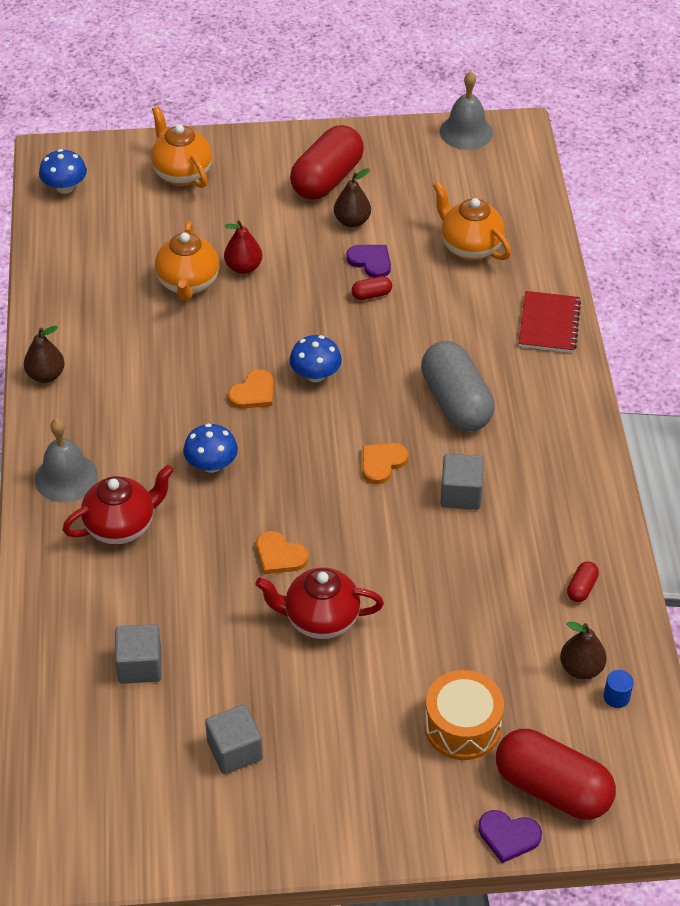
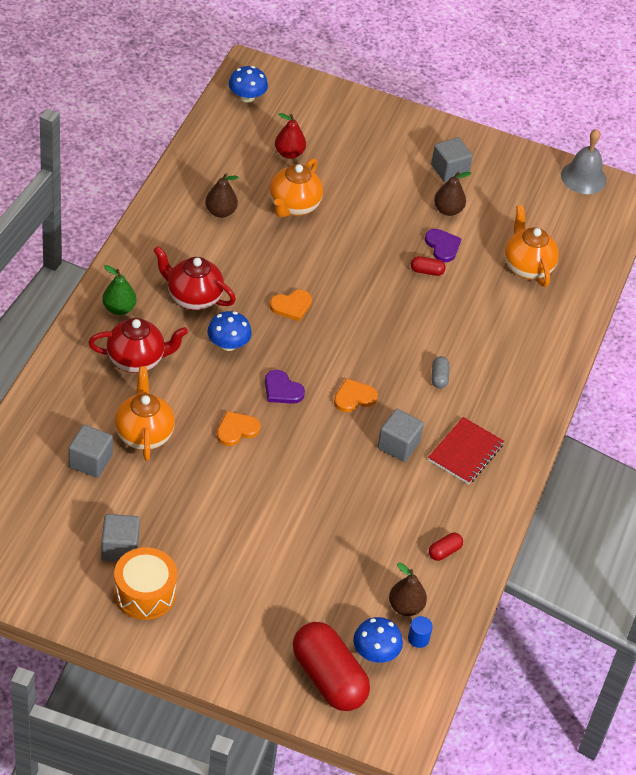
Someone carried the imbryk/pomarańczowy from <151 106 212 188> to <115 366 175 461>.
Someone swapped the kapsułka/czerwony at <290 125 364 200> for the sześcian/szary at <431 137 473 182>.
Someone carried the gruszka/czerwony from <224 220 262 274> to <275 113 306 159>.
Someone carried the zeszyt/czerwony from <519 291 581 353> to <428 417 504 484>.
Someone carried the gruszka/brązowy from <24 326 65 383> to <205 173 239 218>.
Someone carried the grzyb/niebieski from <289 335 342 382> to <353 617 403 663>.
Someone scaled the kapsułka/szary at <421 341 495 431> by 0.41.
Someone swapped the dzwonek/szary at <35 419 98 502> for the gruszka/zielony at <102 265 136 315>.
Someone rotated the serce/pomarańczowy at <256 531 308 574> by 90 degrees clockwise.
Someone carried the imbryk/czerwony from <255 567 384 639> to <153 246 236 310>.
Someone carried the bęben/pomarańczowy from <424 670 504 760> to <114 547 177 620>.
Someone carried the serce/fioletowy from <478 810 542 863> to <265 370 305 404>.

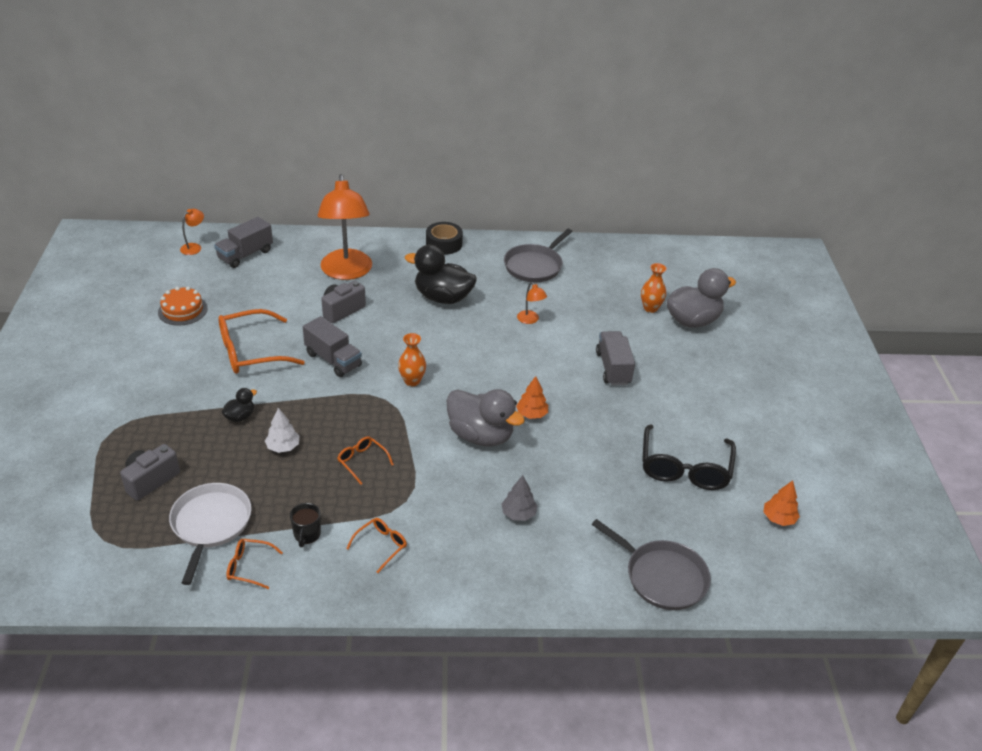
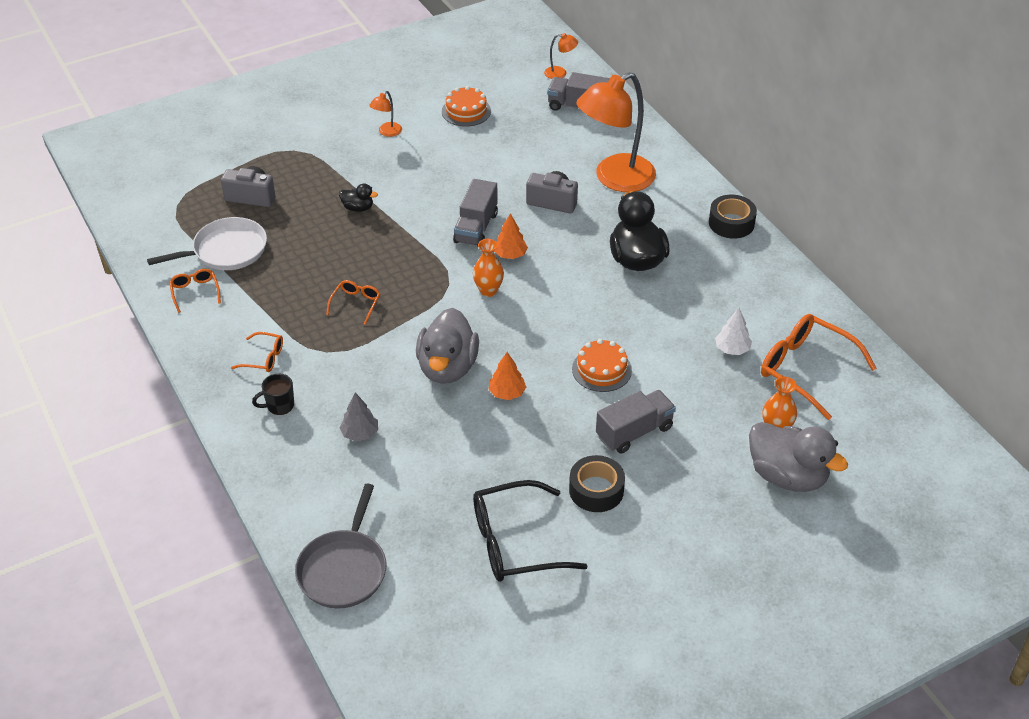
Someone took away the patelnia/szary at <504 229 573 282>.
Someone carried the lampka/pomarańczowy from <517 282 547 324> to <369 91 402 137>.
Someone carried the okulary/pomarańczowy from <218 309 305 374> to <761 314 877 420>.
Someone carried the drzewko/biały from <265 408 300 453> to <715 308 752 355>.
Someone carried the drzewko/pomarańczowy from <763 480 800 526> to <494 213 528 259>.
Someone carried the kubek/czarny from <290 503 321 547> to <252 374 294 415>.
Someone put down the tort/pomarańczowy at <572 339 632 392>.
Someone put down the taśma klejąca/czarny at <569 455 625 512>.

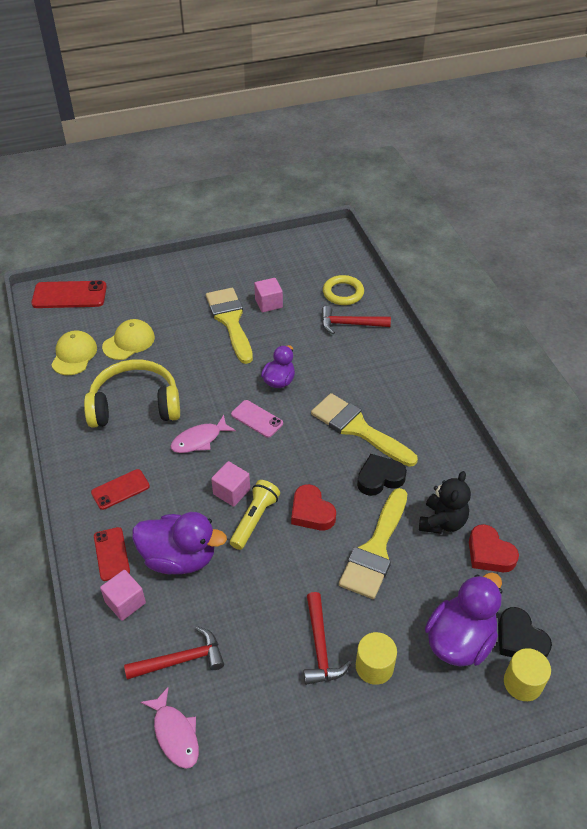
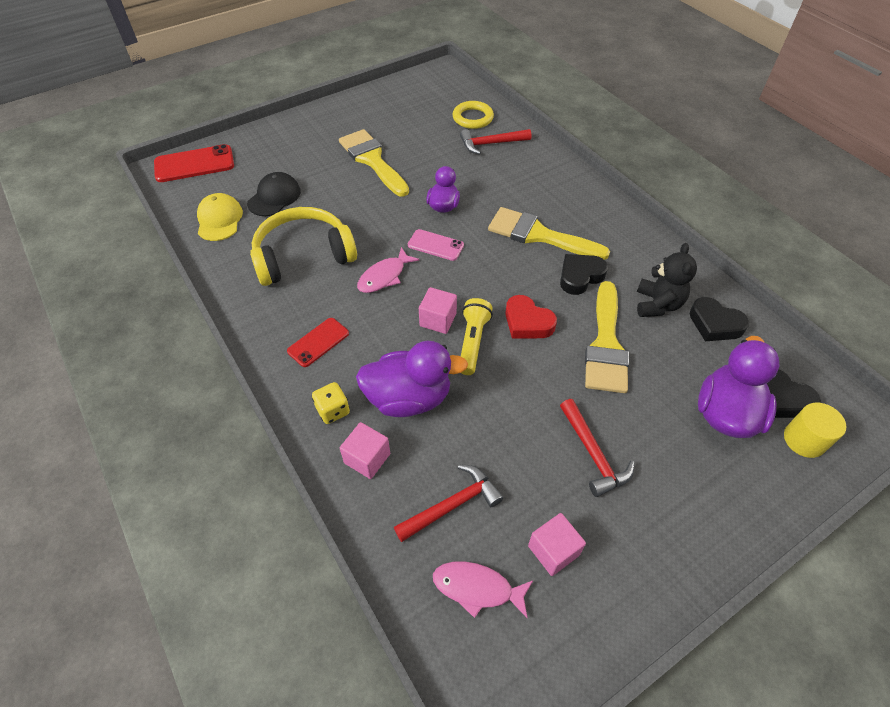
Someone carried the sześcian/różowy from <254 278 283 312> to <528 513 586 576>.
Someone repainted the czapka/żółty at <102 319 155 360>, which became the czapka/czarny at <247 172 301 216>.
Someone repainted the serce/czerwony at <469 524 519 572>, which became the serce/czarny at <689 297 749 341>.
Someone swapped the telefon/czerwony at <94 527 130 581> for the kostka do gry/żółty at <312 382 350 424>.
Someone took away the walec/żółty at <356 632 397 685>.
Someone rotated the ryba/różowy at <140 687 199 769> by 150 degrees clockwise.

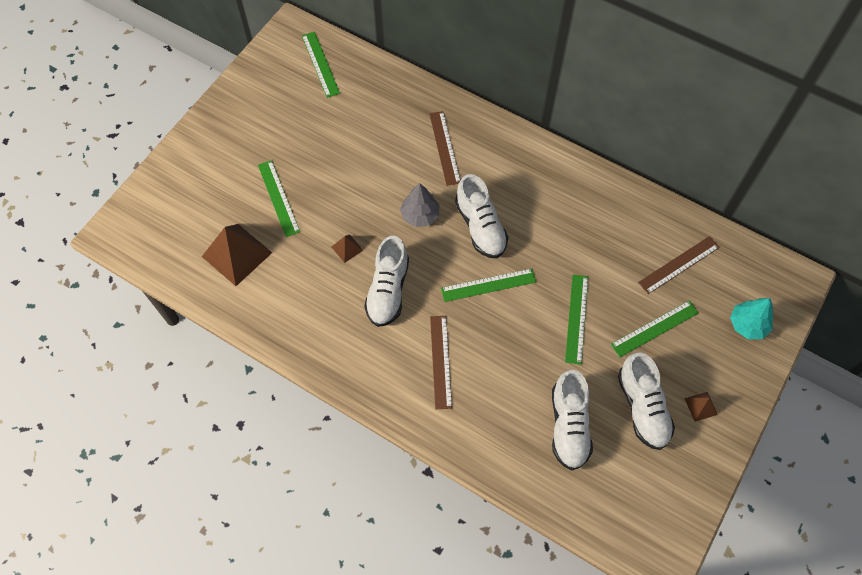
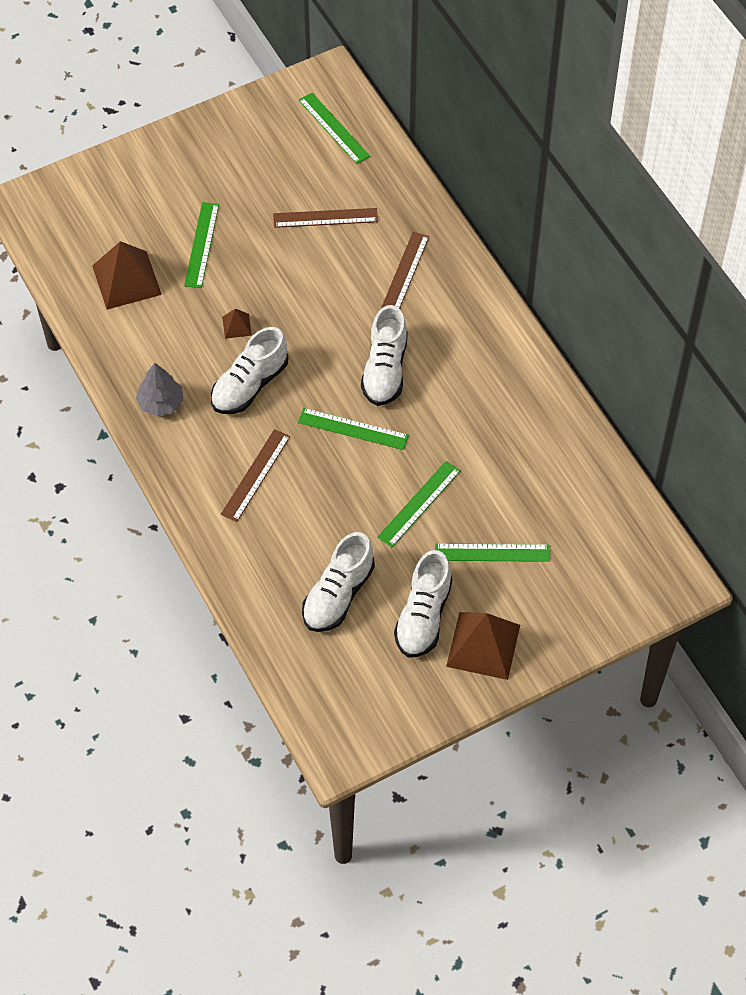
Someone rotated the linijka/zielony at <302 32 340 98> by 45 degrees counterclockwise.
Someone carried the drzewko/szary from <400 183 440 227> to <136 363 183 416>.
Someone carried the linijka/brązowy from <638 236 720 294> to <273 208 378 228>.
Someone took away the drzewko/turkusowy at <730 298 773 339>.
Someone scaled the piramida/brązowy at <684 392 718 422> by 2.15.

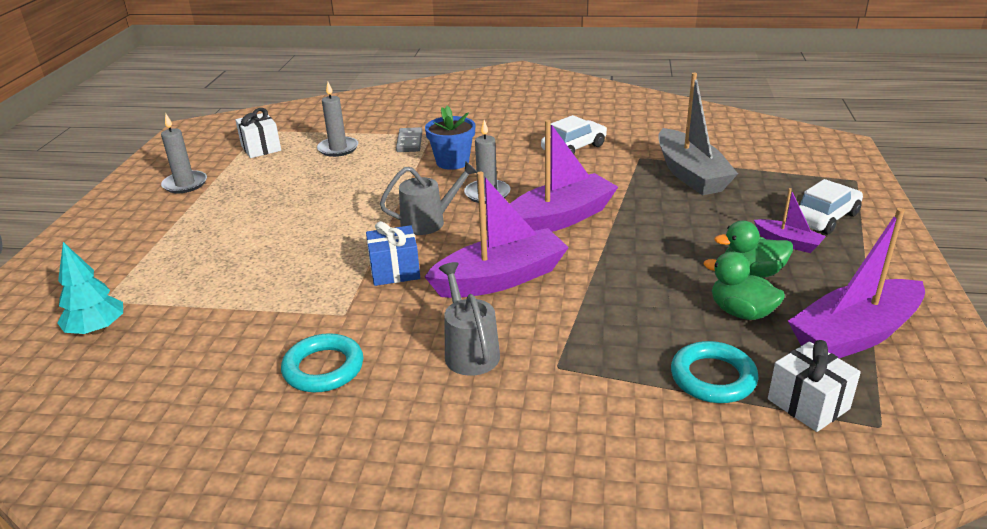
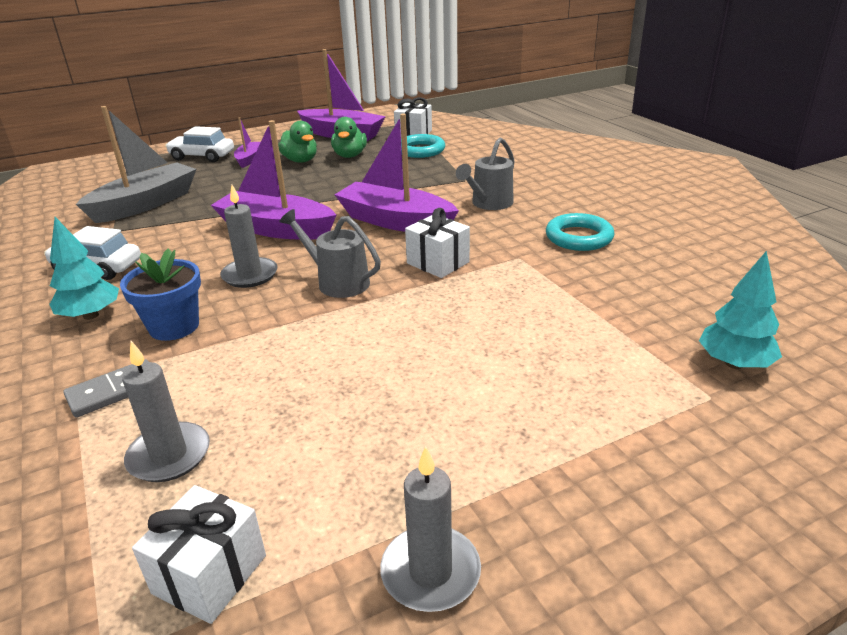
Someone repainted the prezent/niebieski at <366 221 420 286>, which became the prezent/biały at <405 208 470 278>.
Someone put down the drzewko/turkusowy at <49 217 119 320>.

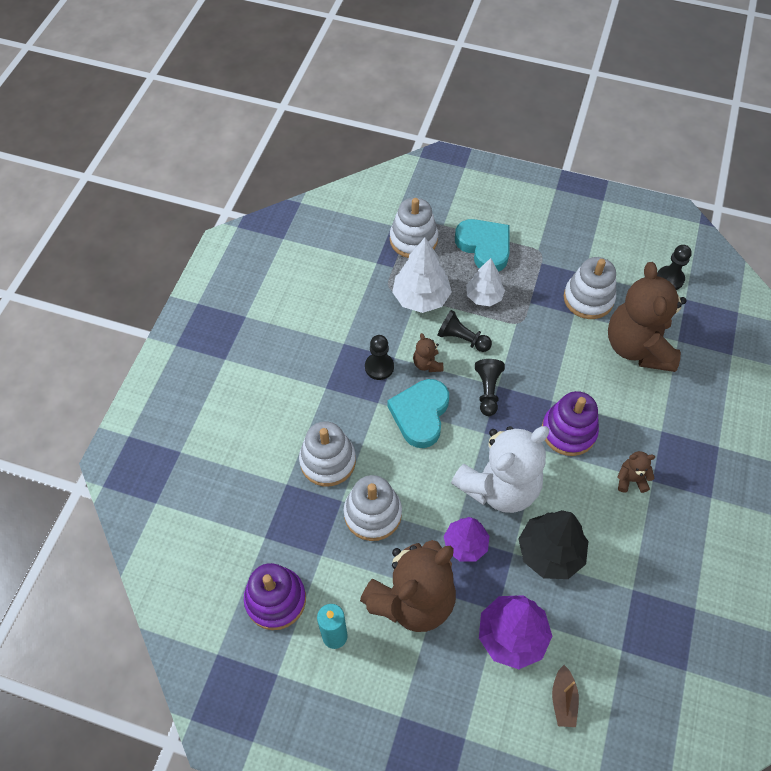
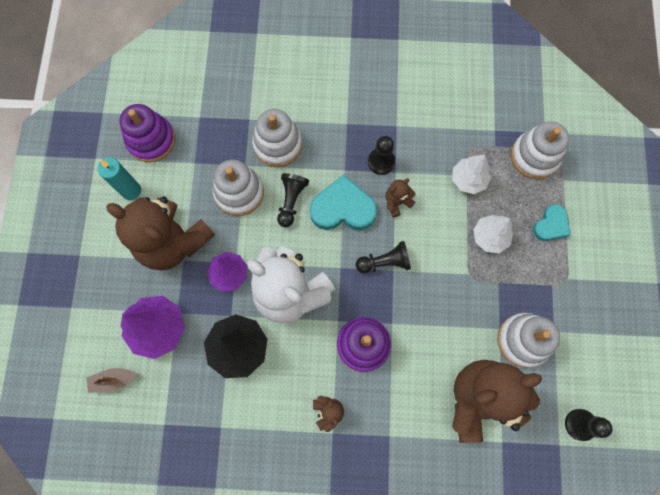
Someone scaled the serce/turkusowy at <455 219 509 272> by 0.60.
Someone scaled the drzewko/biały at <392 238 452 313> by 0.67.
Someone carried the pionek/czarny from <438 310 492 352> to <277 173 309 227>.

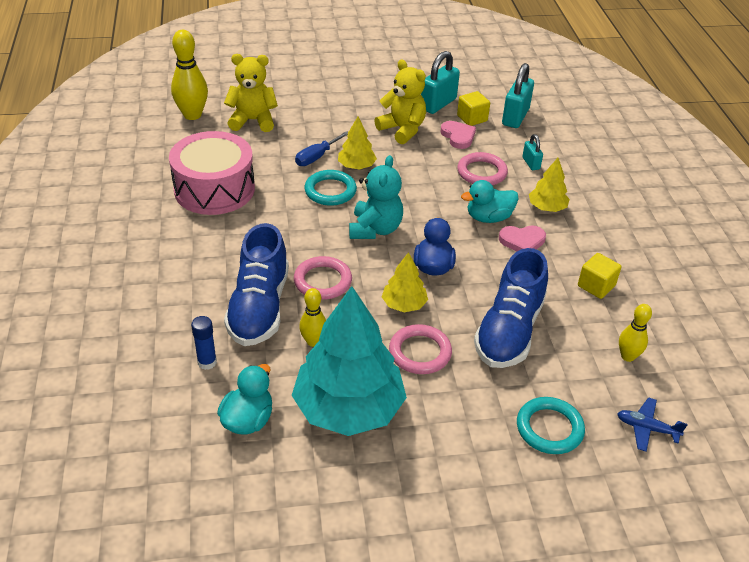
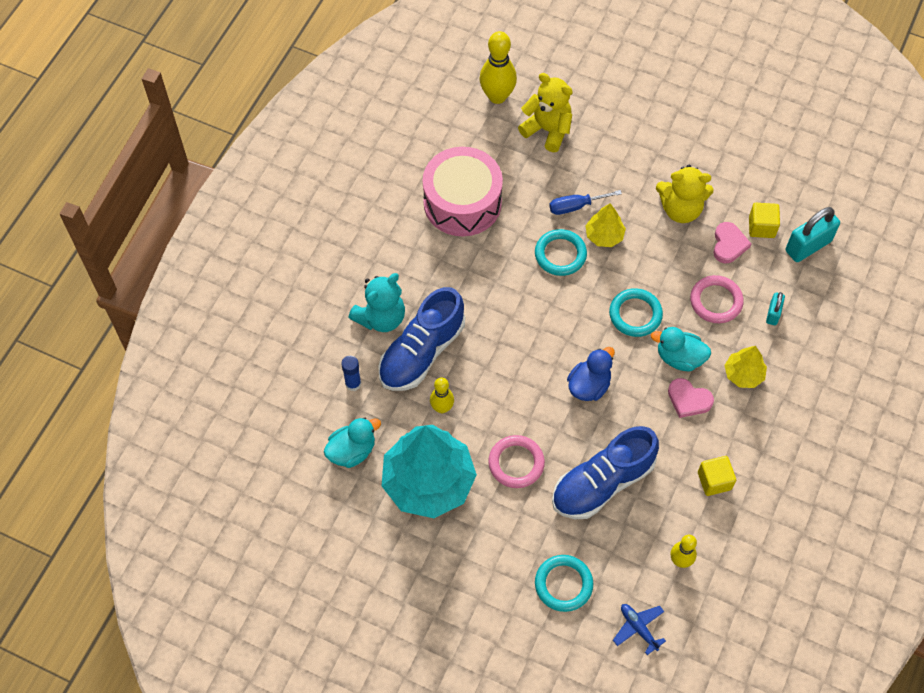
Someone took away the kłódka/turkusowy at <421 51 460 114>.
Someone rotated the miś/żółty at <374 59 426 144> by 105 degrees clockwise.
Someone carried the miś/turkusowy from <349 155 403 239> to <348 273 405 332>.
Someone took away the drzewko/żółty at <382 252 428 312>.
Someone took away the pierścień/różowy at <294 256 352 300>.
Someone put down the pierścień/turkusowy at <609 288 663 337>.

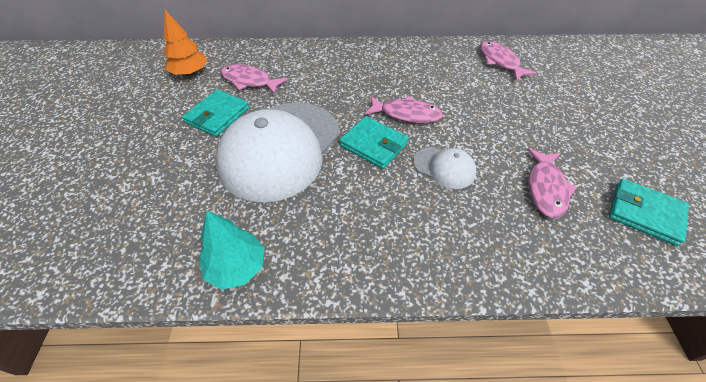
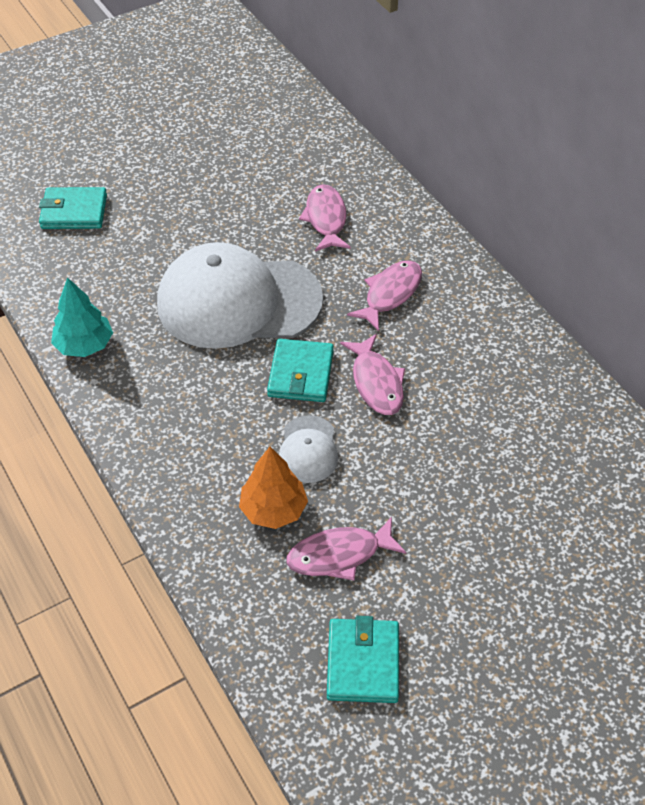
Someone carried the drzewko/pomarańczowy from <164 10 208 76> to <239 447 308 529>.
Someone carried the ryba/różowy from <480 41 537 81> to <347 260 422 331>.
Someone carried the portfel/turkusowy from <182 90 249 137> to <39 187 107 229>.

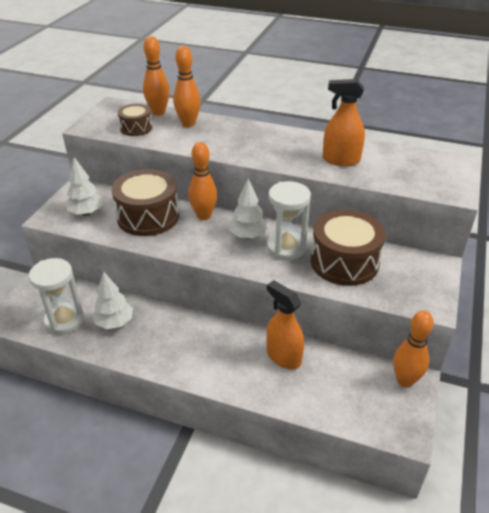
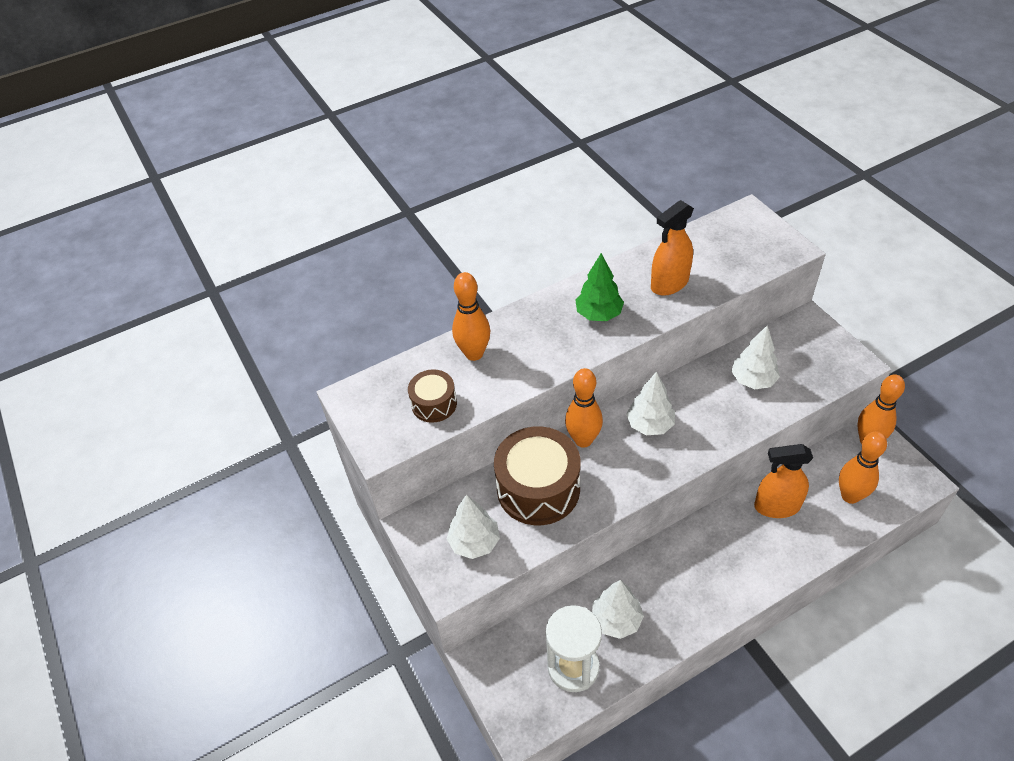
Someone carried the kręgiel/pomarańczowy from <143 36 170 115> to <839 431 887 504>.
Someone took away the klepsydra/biały at <267 181 311 260>.
Someone swapped the bęben/brązowy at <311 210 386 286> for the drzewko/biały at <731 326 780 389>.
Someone put down the drzewko/zielony at <575 253 624 321>.

